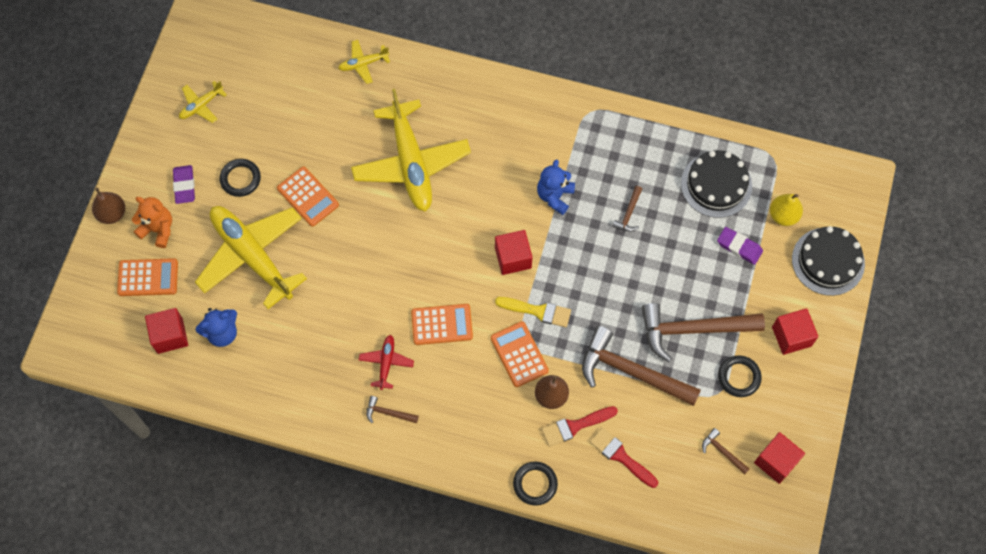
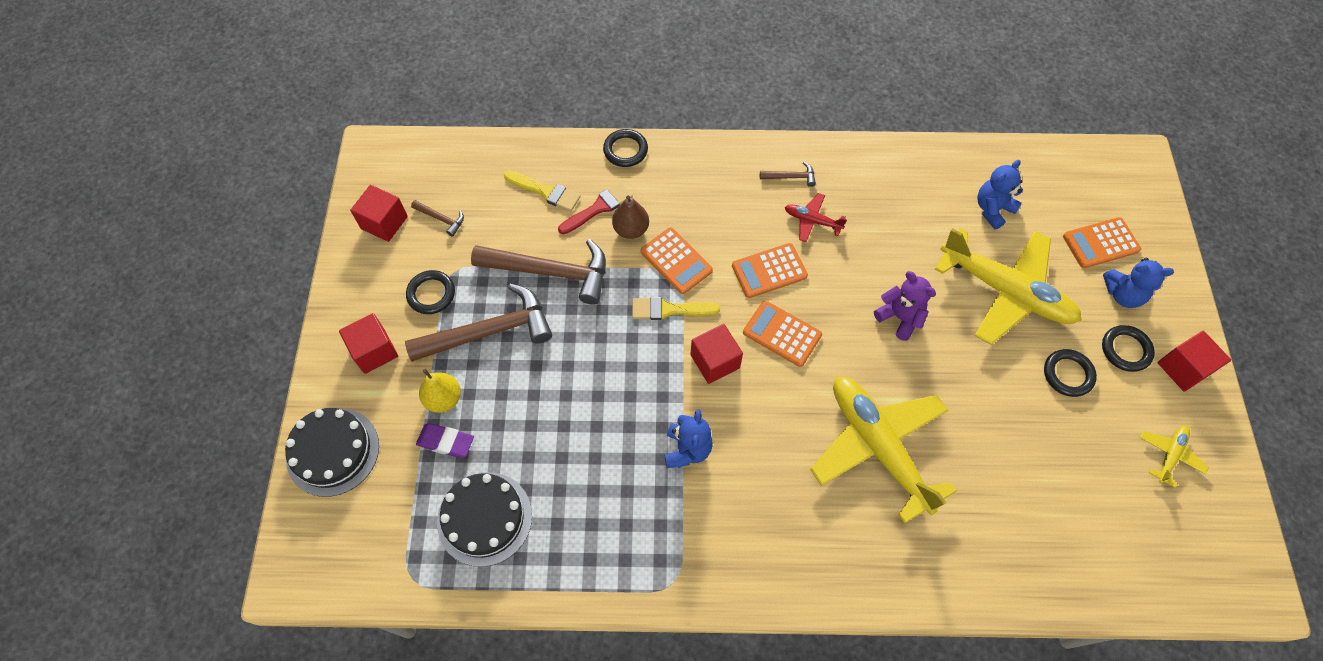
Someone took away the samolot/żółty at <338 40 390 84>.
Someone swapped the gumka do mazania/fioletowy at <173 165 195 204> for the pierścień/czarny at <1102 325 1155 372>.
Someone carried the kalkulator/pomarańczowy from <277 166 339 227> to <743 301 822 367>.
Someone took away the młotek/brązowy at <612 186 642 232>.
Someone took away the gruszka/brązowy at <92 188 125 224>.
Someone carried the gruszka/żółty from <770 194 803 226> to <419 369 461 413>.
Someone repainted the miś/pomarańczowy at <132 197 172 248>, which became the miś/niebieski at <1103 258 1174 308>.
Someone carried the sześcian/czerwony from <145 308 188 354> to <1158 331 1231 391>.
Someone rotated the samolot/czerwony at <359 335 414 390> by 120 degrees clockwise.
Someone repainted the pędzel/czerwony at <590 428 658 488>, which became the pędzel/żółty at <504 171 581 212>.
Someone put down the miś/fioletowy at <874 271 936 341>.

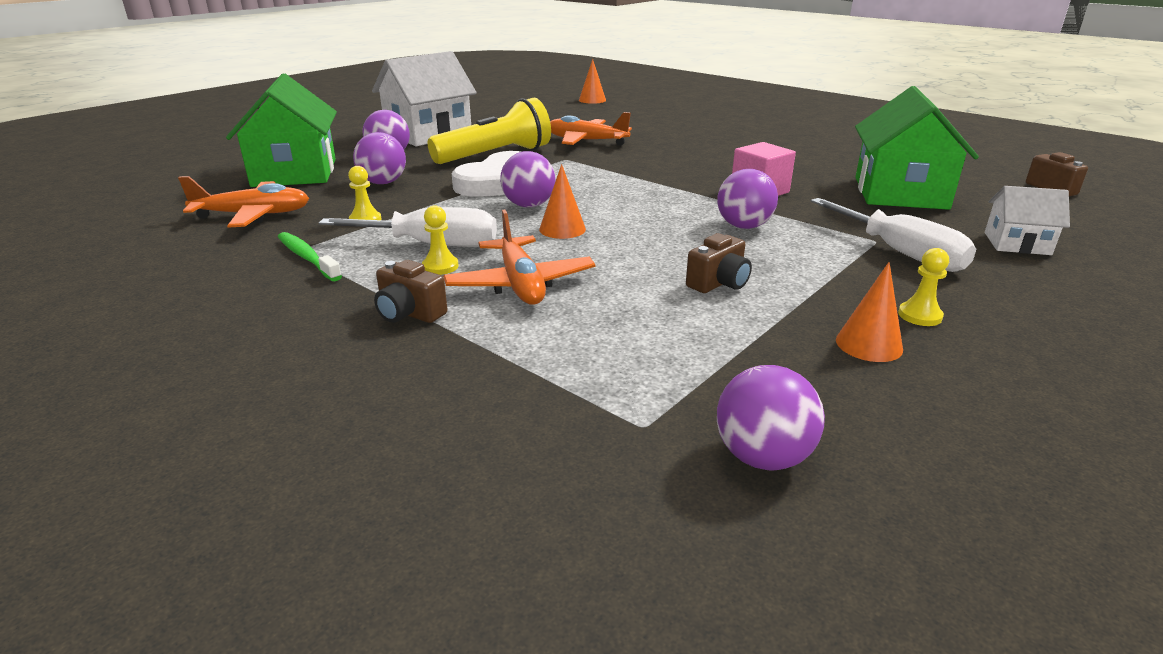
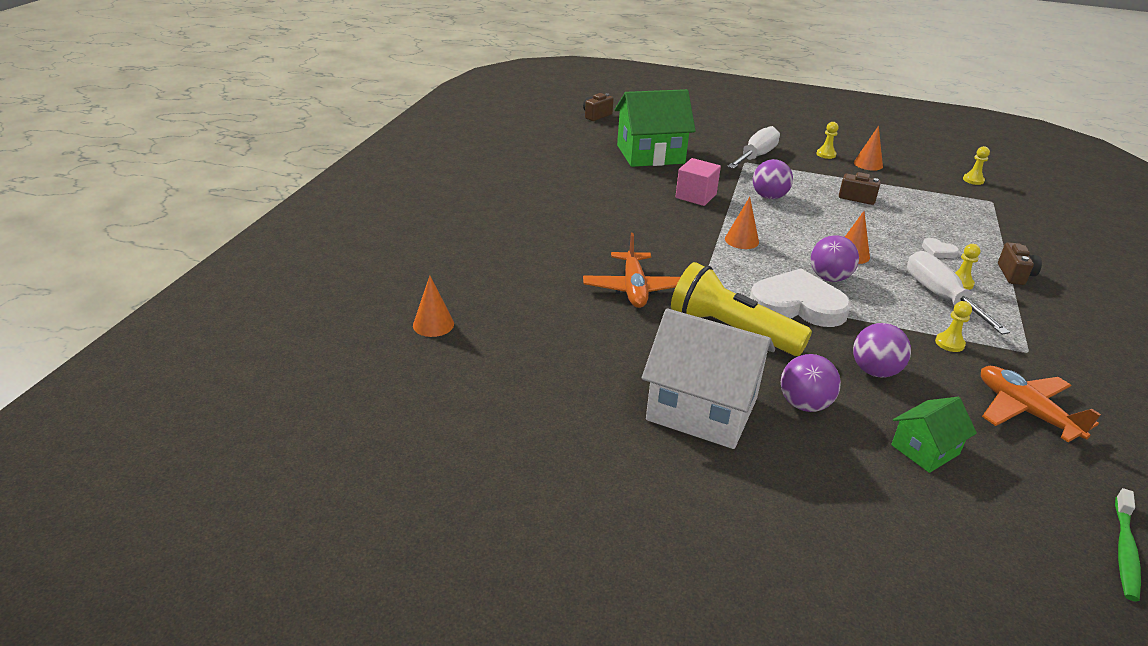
Someone scaled the domek/zielony at <226 73 337 187> by 0.52.
Someone took away the domek/biały at <985 186 1070 255>.
Someone swapped the samolot/pomarańczowy at <443 210 596 305> for the serce/biały at <922 238 959 258>.
Someone carried the szczoteczka do zębów/zielony from <278 232 342 281> to <1115 488 1141 601>.
Someone swapped the piłka/fioletowy at <717 365 825 470> for the pionek/żółty at <963 146 990 185>.
Someone put down the stożek/pomarańczowy at <725 197 759 249>.

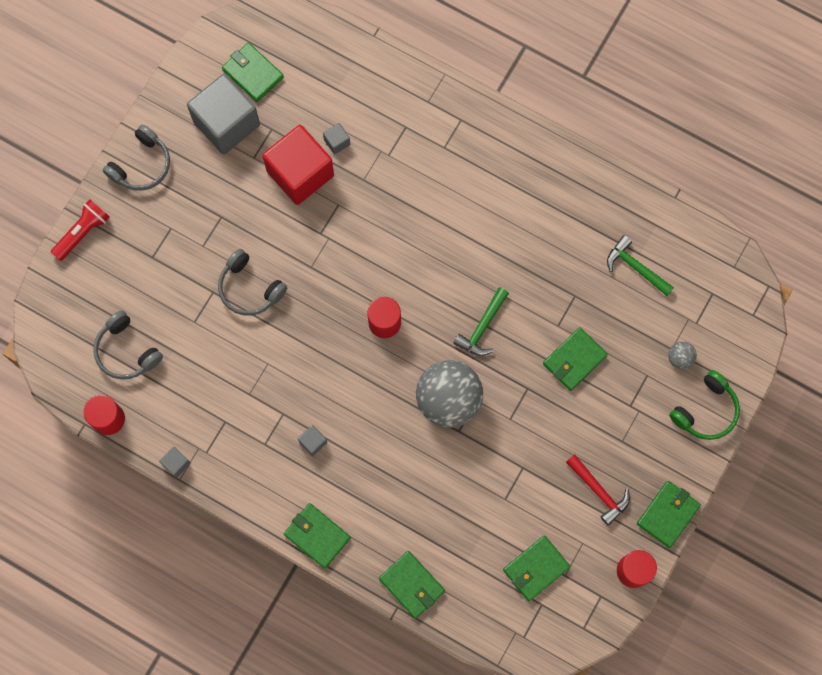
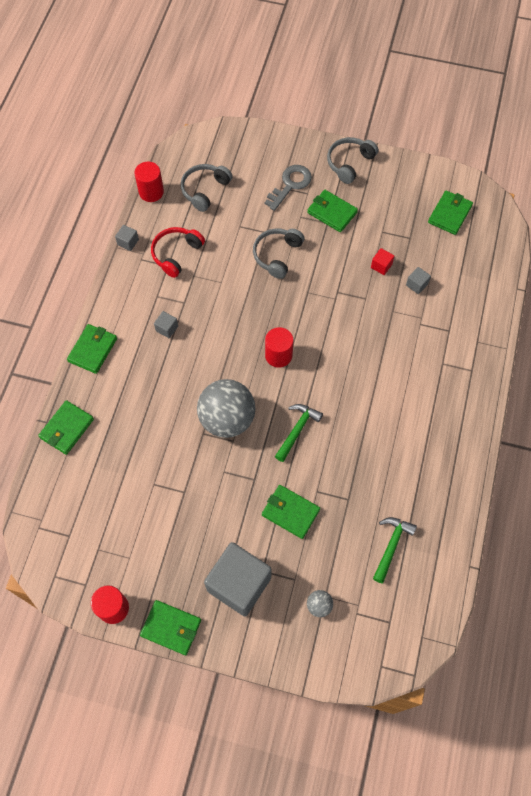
Someone carried the sześcian/szary from <187 74 260 154> to <204 542 272 617>.
Someone rotated the słuchawki/szary at <103 125 170 191> by 105 degrees clockwise.
Someone scaled the sześcian/czerwony at <262 125 334 205> by 0.40.
Someone took away the latarka/czerwony at <51 199 110 261>.
Someone rotated the młotek/zielony at <453 287 509 356> by 105 degrees clockwise.
Someone took away the słuchawki/zielony at <669 370 740 440>.
Someone took away the młotek/czerwony at <566 454 630 526>.
Someone carried the portfel/zielony from <503 535 570 601> to <307 190 358 232>.
Someone put down the klucz/szary at <264 165 312 211>.
Someone put down the słuchawki/czerwony at <151 227 205 278>.

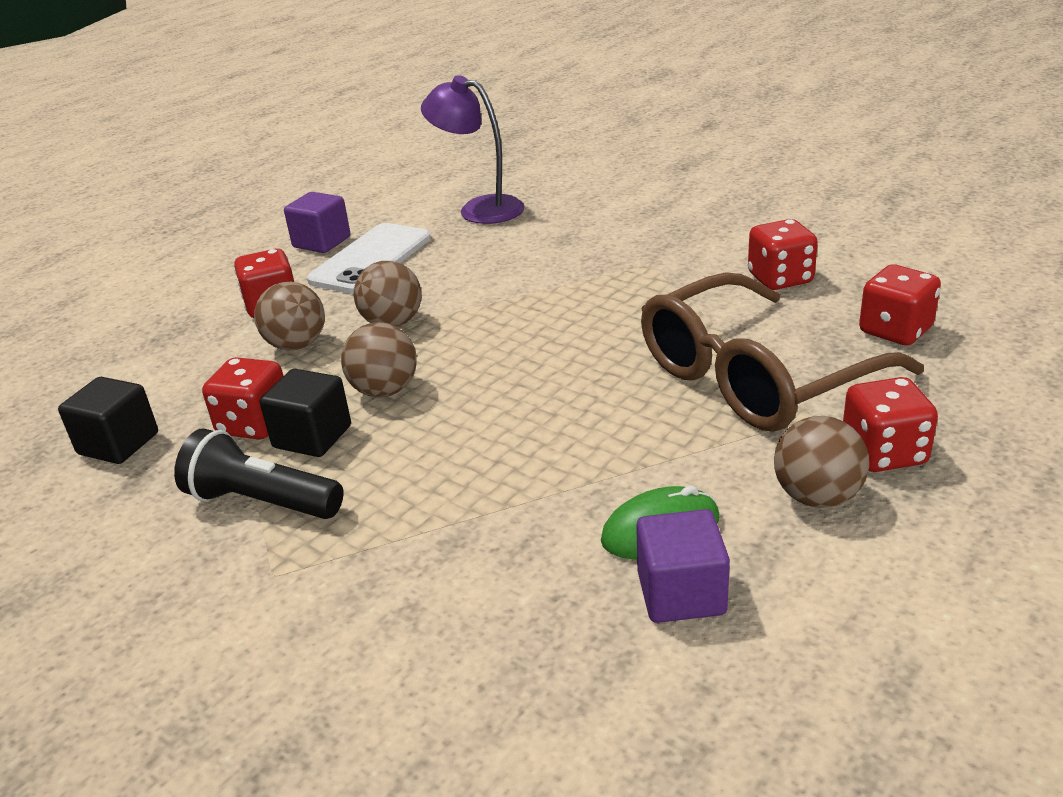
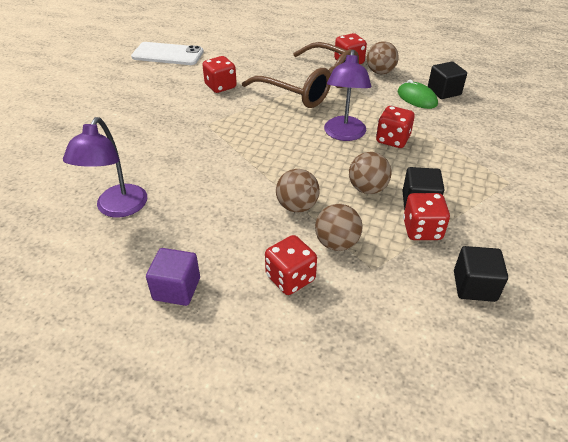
Someone carried the telefon/biały from <307 223 431 294> to <131 42 204 65>.
Someone carried the kostka do gry/czerwony from <859 265 941 345> to <376 106 415 148>.
Someone took away the latarka/czarny at <174 428 344 519>.
Someone repainted the sześcian/fioletowy at <636 509 730 623>, which became the sześcian/czarny at <428 61 467 99>.
Someone put down the lampka/fioletowy at <324 50 371 141>.

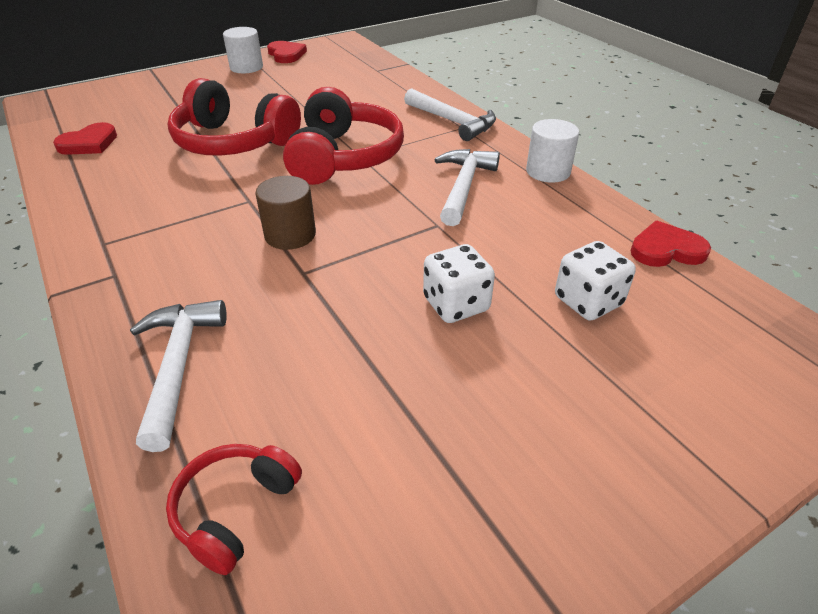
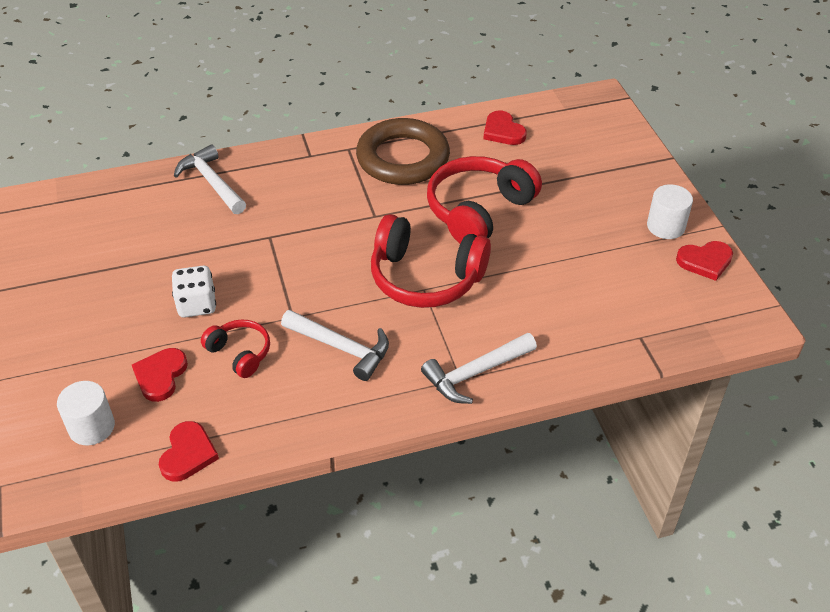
Someone carried the walec/biały from <526 119 579 182> to <57 381 115 445>.
Someone took away the walec/brązowy at <255 176 316 250>.
Someone swapped the kostka do gry/biały at <555 241 636 321> for the serce/czerwony at <132 348 188 402>.
Someone rotated the młotek/biały at <130 300 227 452> by 135 degrees counterclockwise.
Someone carried the słuchawki/czerwony from <166 444 302 575> to <201 319 270 378>.
Someone put down the pierścień/brązowy at <356 118 450 185>.

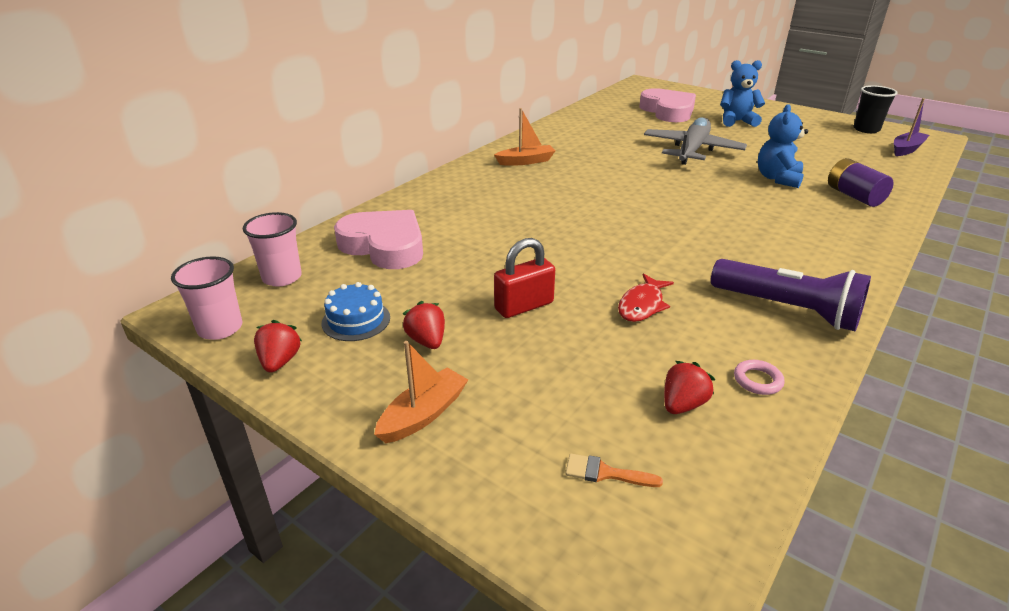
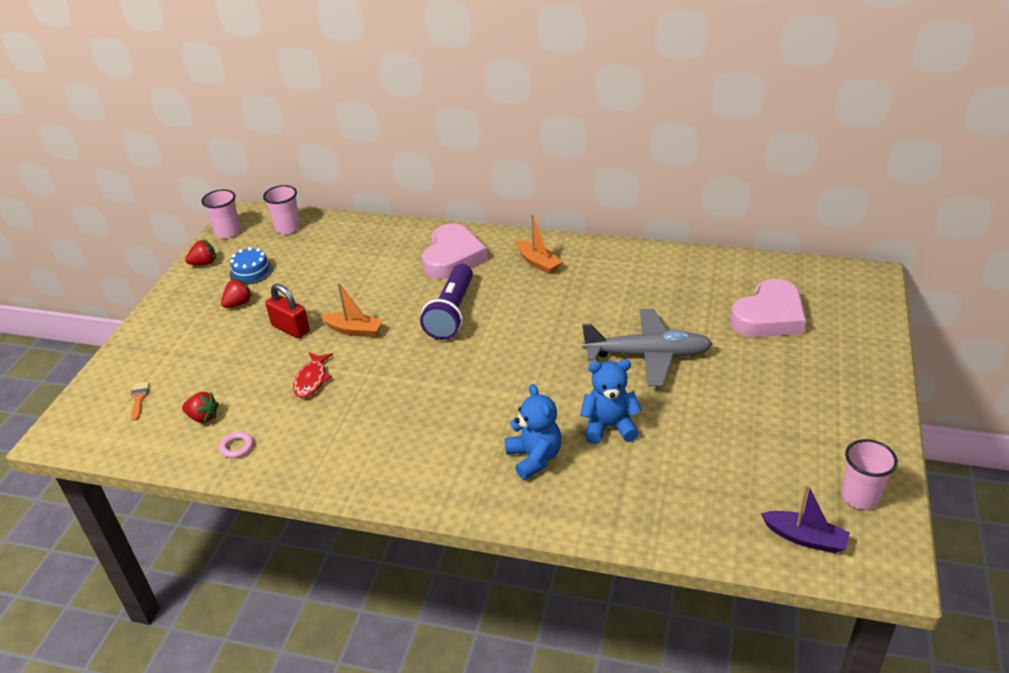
Someone carried the miś/niebieski from <720 60 765 127> to <505 384 561 480>.
Someone repainted the szklanka/czarny at <853 85 898 133>, which became the szklanka/różowy at <841 439 898 510>.
Someone took away the bateria/fioletowy at <828 158 894 207>.
Someone carried the serce/różowy from <334 210 423 269> to <422 224 487 279>.
Someone carried the latarka/fioletowy from <711 259 871 331> to <420 264 473 340>.
Someone rotated the ryba/czerwony at <618 273 674 322> by 90 degrees counterclockwise.
Someone carried the łódka/pomarańczowy from <374 341 468 443> to <320 283 383 337>.

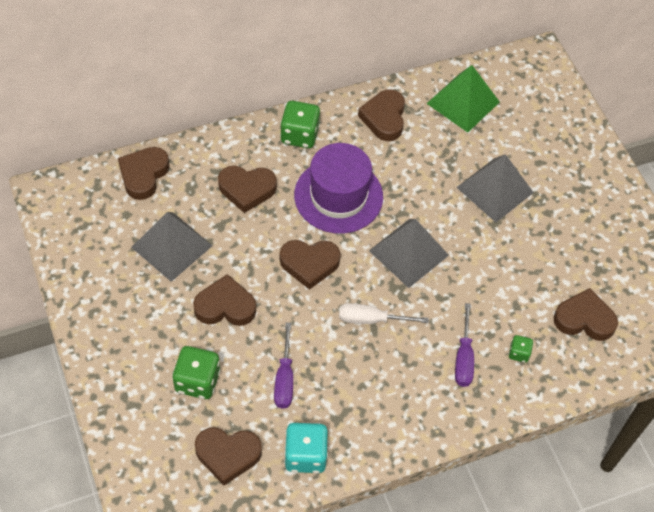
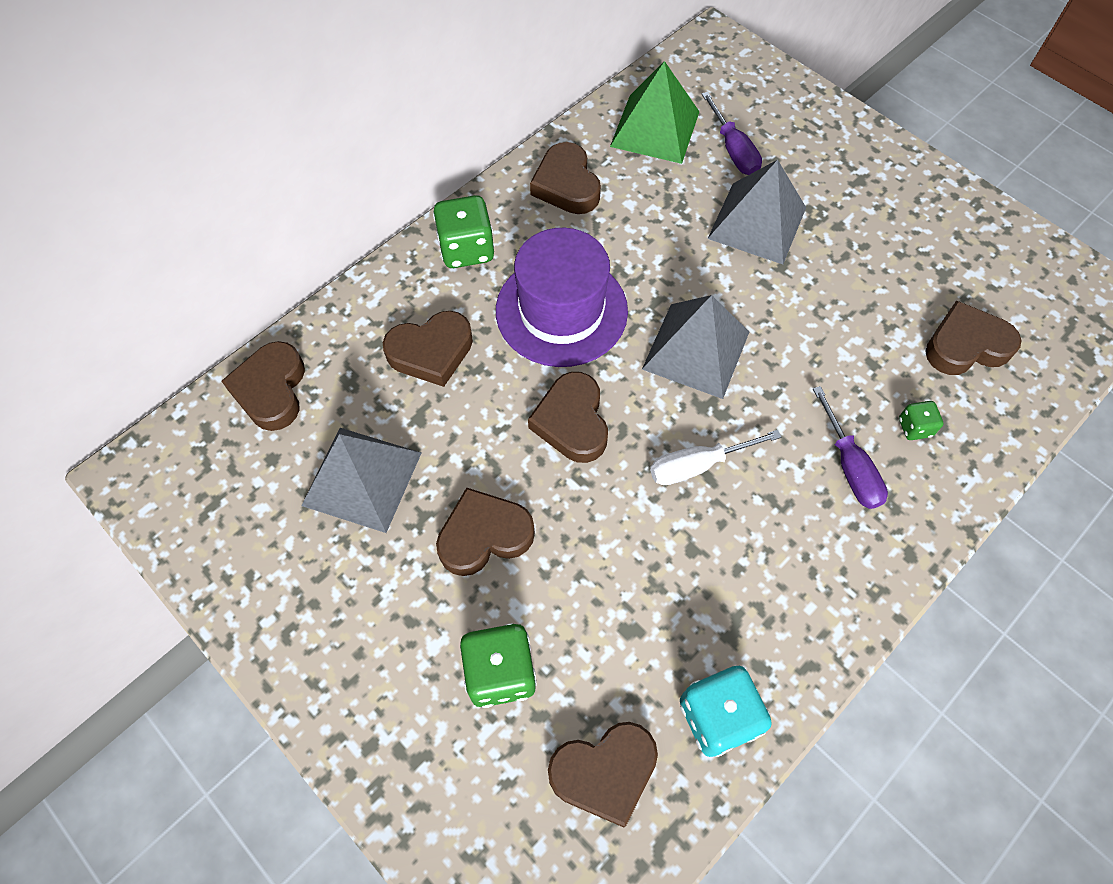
Someone rotated the serce/brązowy at <280 240 341 290> by 105 degrees clockwise.
Someone carried the śrubokręt/fioletowy from <274 323 293 409> to <702 92 762 175>.

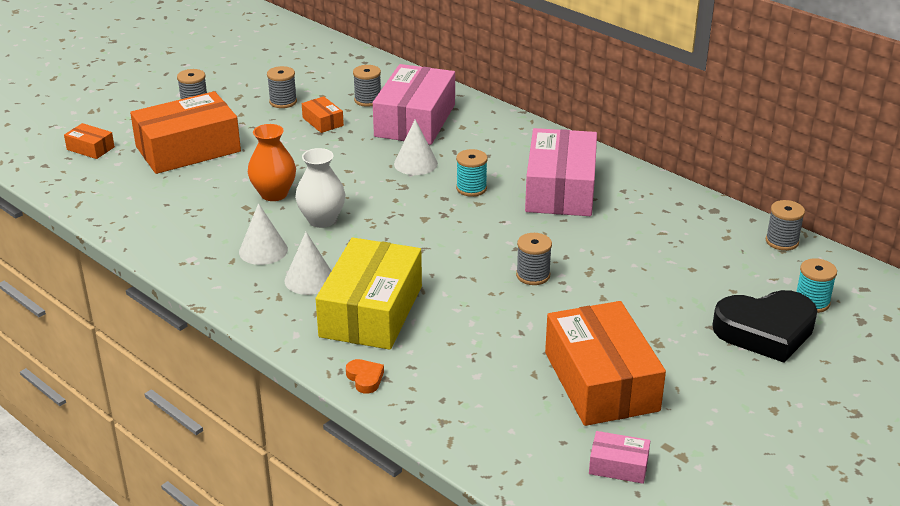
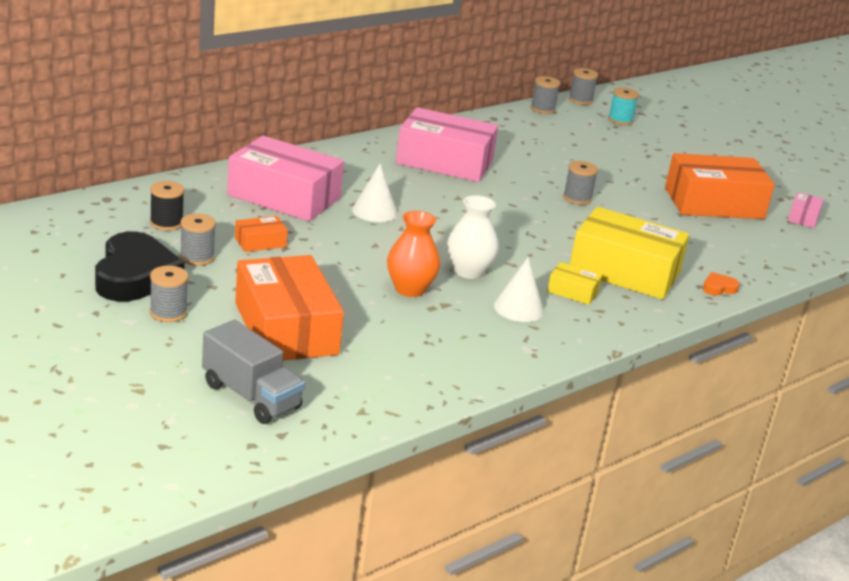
Someone carried the szpulka/szary from <353 65 381 107> to <569 68 598 105>.
Someone swapped the pudełko/pomarańczowy at <64 123 115 159> for the ciężarówka/szary at <202 320 305 424>.
Someone took away the szpulka/turkusowy at <456 149 488 197>.
Someone swapped the stożek/biały at <284 232 331 295> for the pudełko/żółty at <547 262 602 305>.
Someone carried the serce/czarny from <712 290 817 363> to <95 232 185 301>.
Someone put down the szpulka/czarny at <150 181 184 231>.

